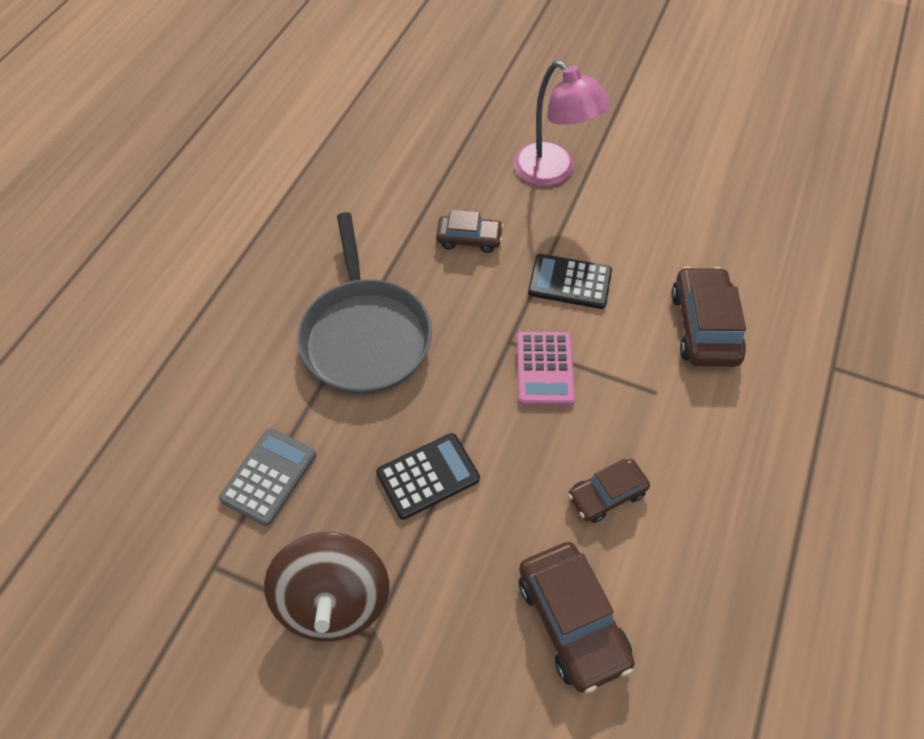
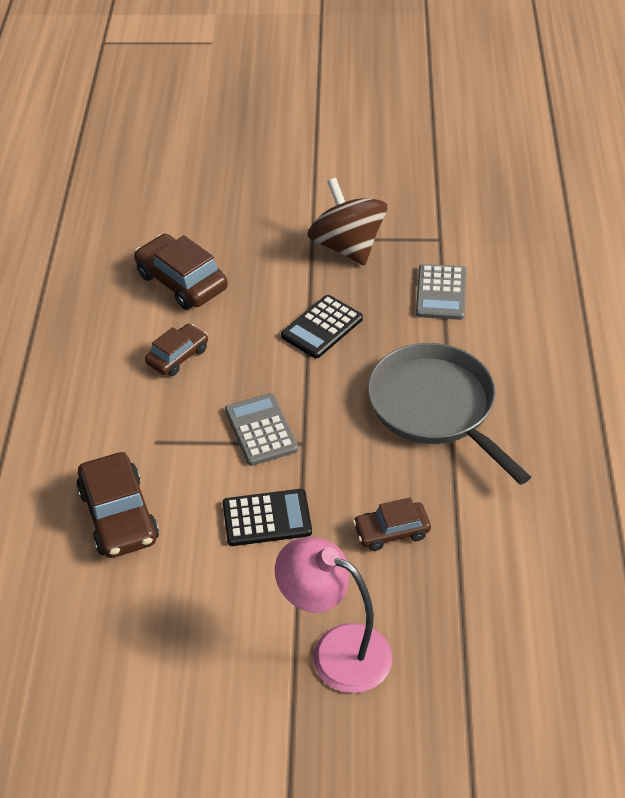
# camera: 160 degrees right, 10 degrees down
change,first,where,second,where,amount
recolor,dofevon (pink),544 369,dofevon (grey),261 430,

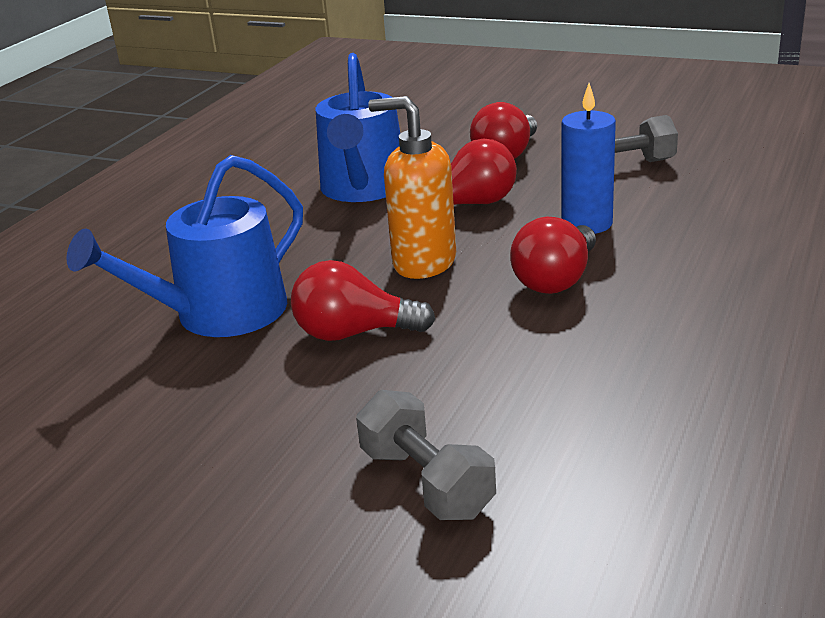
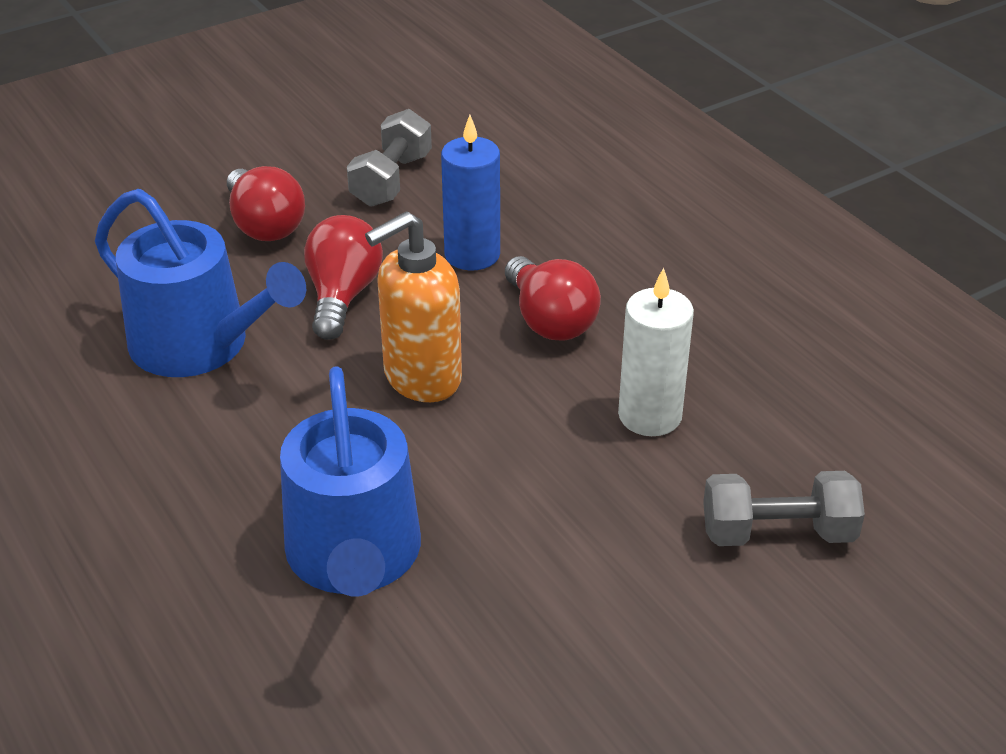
# camera: 60 degrees left, 10 degrees up
change,first,where,second,where,amount
delete,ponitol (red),354 333,,,
insert,,,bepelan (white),650 415,

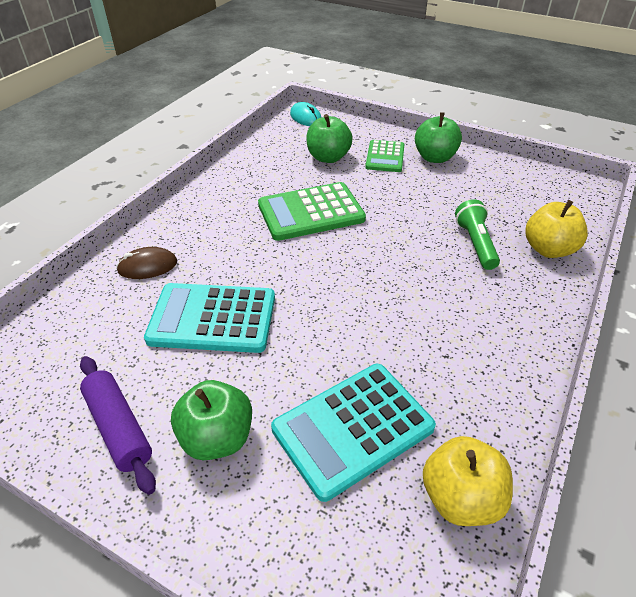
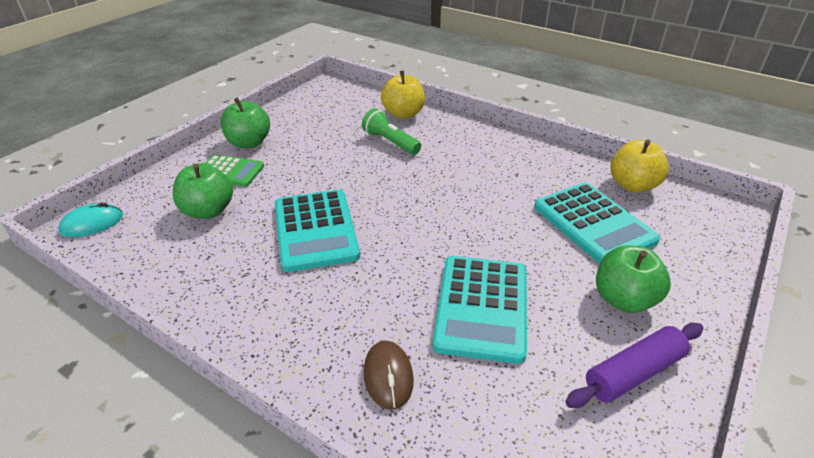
# camera: 85 degrees left, 5 degrees down
change,first,where,second,where,amount
recolor,dofevon (green),311 212,dofevon (turquoise),316 230,
rotate,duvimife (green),475 244,,390 142,45 degrees clockwise

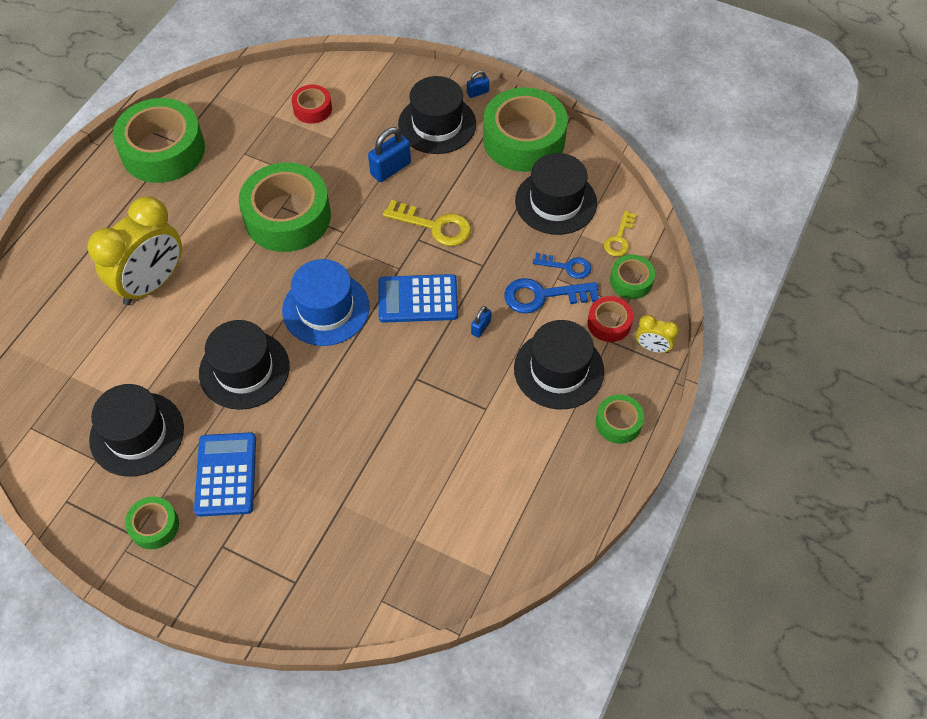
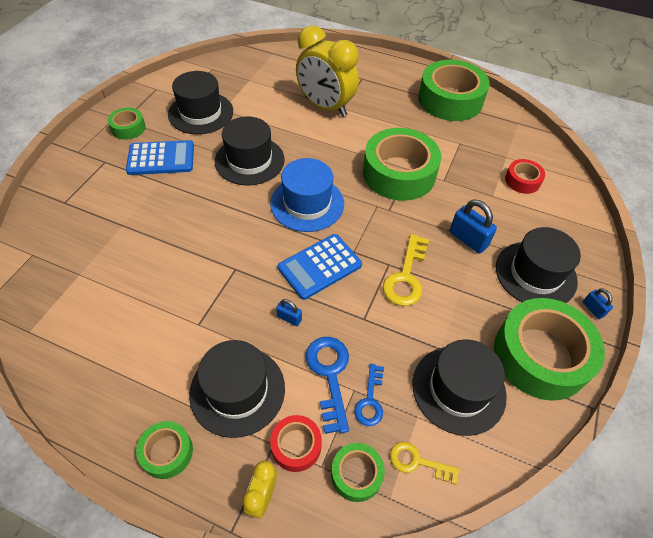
# camera: 85 degrees right, 5 degrees down
change,first,where,second,where,amount
rotate,dofevon (blue),418 299,,320 266,120 degrees counterclockwise

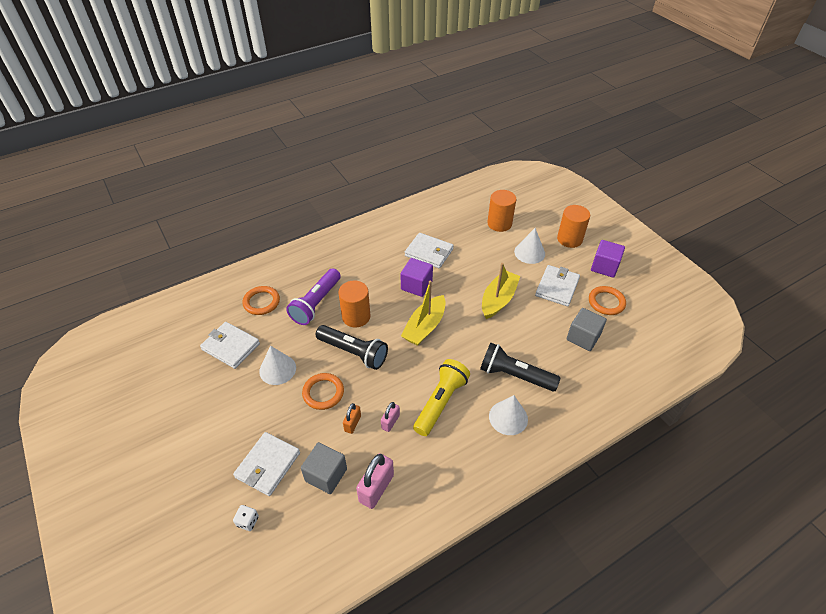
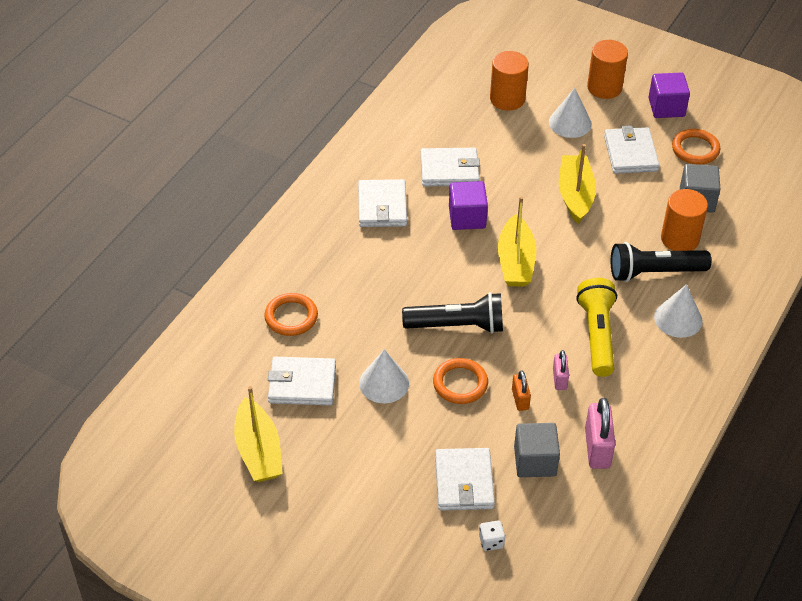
# camera: 30 degrees left, 0 degrees up
change,first,where,second,where,amount
delete,duvimife (purple),316 303,,,
move,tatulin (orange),356 316,,680 239,
insert,,,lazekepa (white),382 206,
insert,,,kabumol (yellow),258 450,

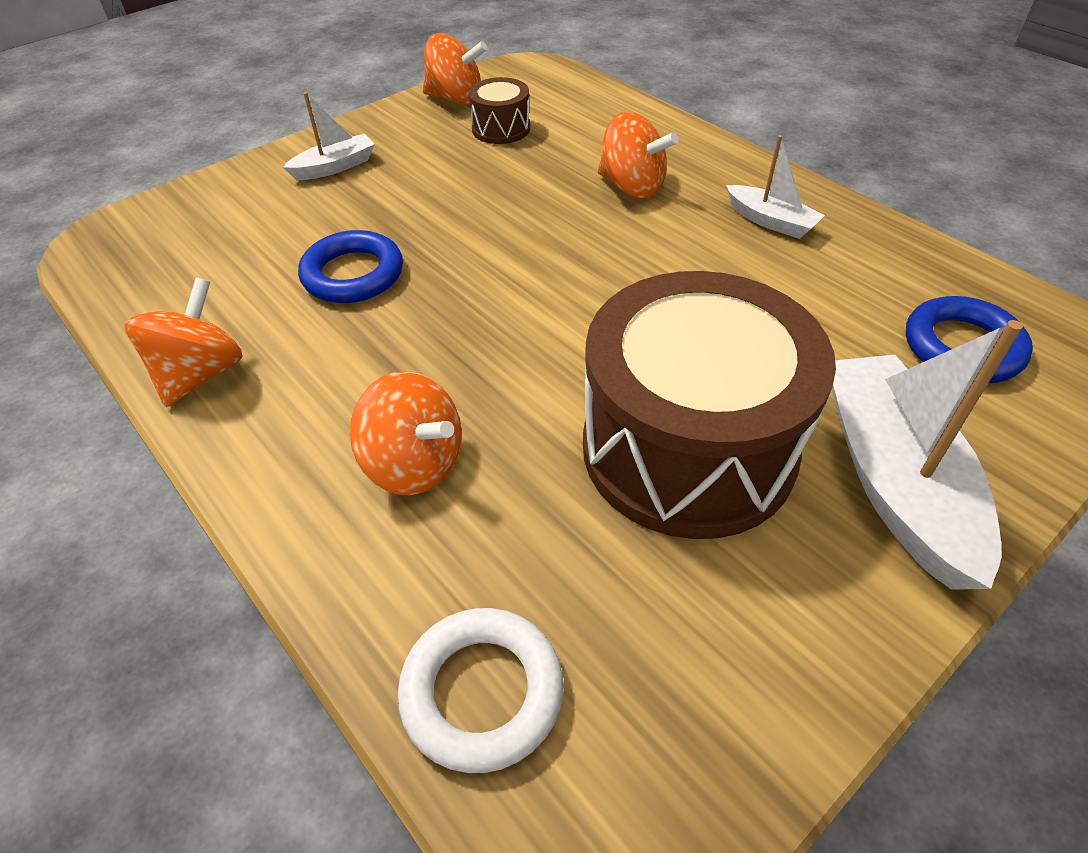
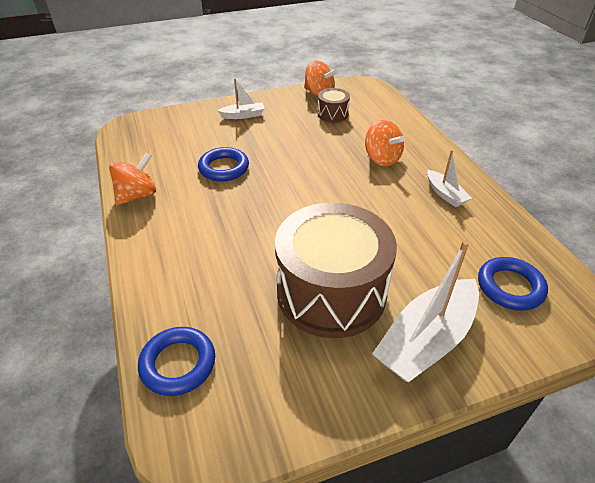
# camera: 20 degrees right, 5 degrees down
change,first,where,second,where,amount
rotate,kabumol (white),894 480,,426 340,150 degrees counterclockwise
delete,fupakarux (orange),414 463,,,
recolor,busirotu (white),482 692,busirotu (blue),178 364,

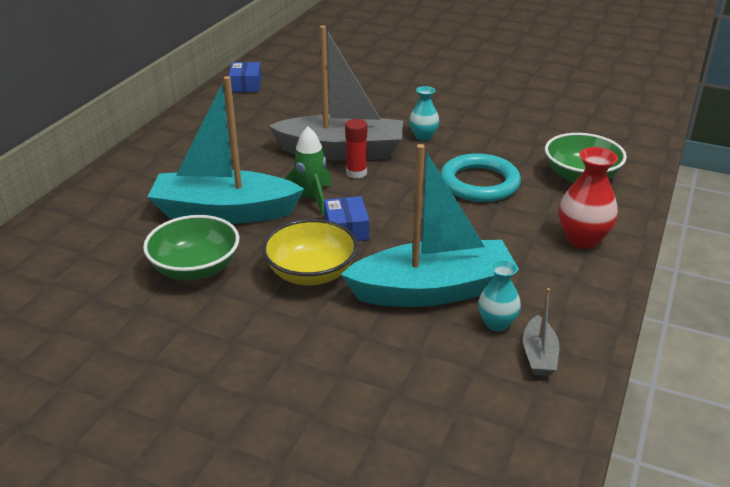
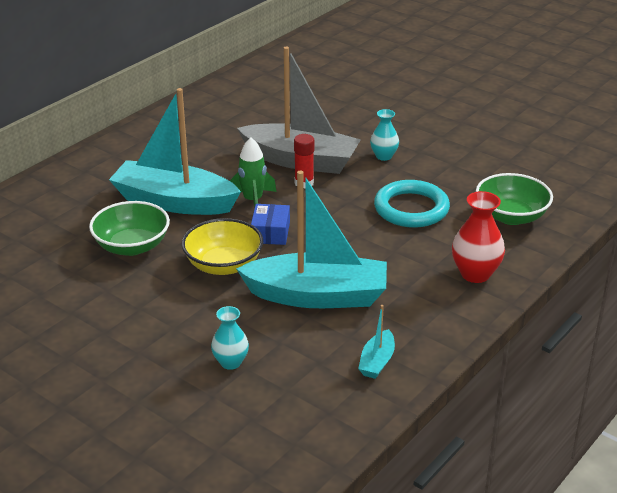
# camera: 15 degrees right, 0 degrees up
change,first,where,second,where,amount
delete,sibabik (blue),245 85,,,
move,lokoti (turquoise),497 323,,230 362,
recolor,kabumol (grey),539 355,kabumol (turquoise),377 362,

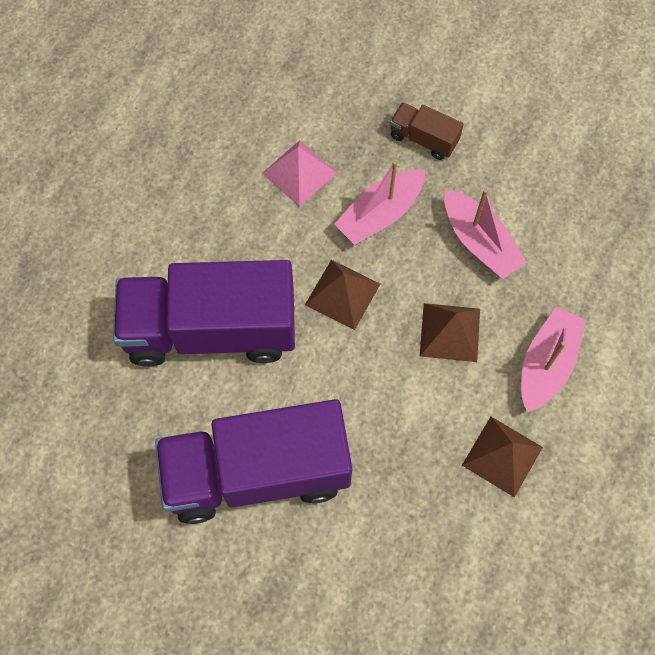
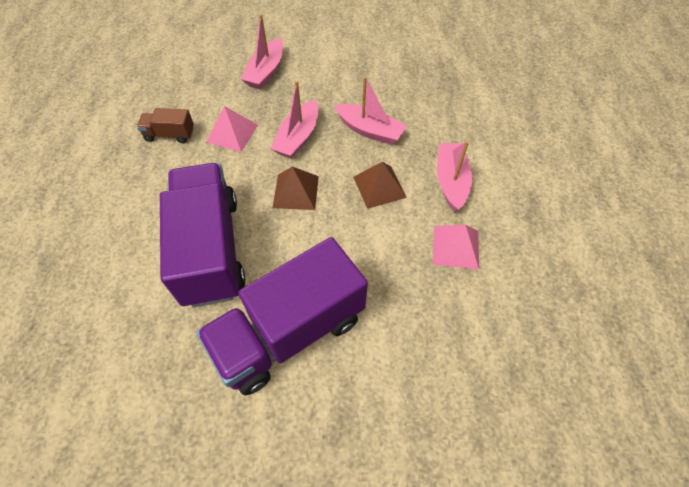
# camera: 25 degrees left, 10 degrees down
change,first,where,second,where,amount
move,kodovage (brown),423 139,,170 135,
rotate,kodovage (purple),211 329,,211 249,105 degrees clockwise
recolor,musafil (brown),502 456,musafil (pink),456 247,
insert,,,kabumol (pink),266 72,

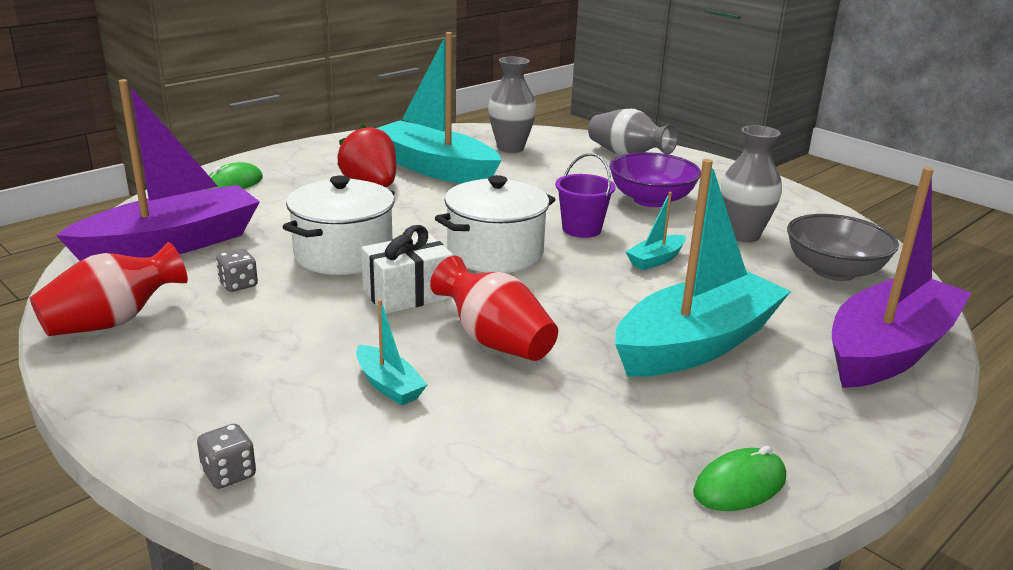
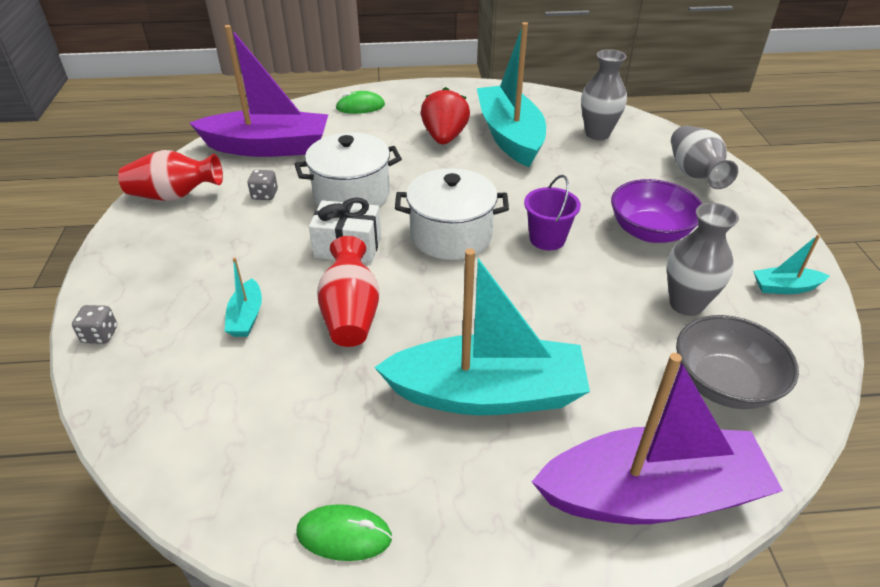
# camera: 40 degrees right, 15 degrees up
change,first,where,second,where,amount
move,kabumol (turquoise),656 260,,785 287,

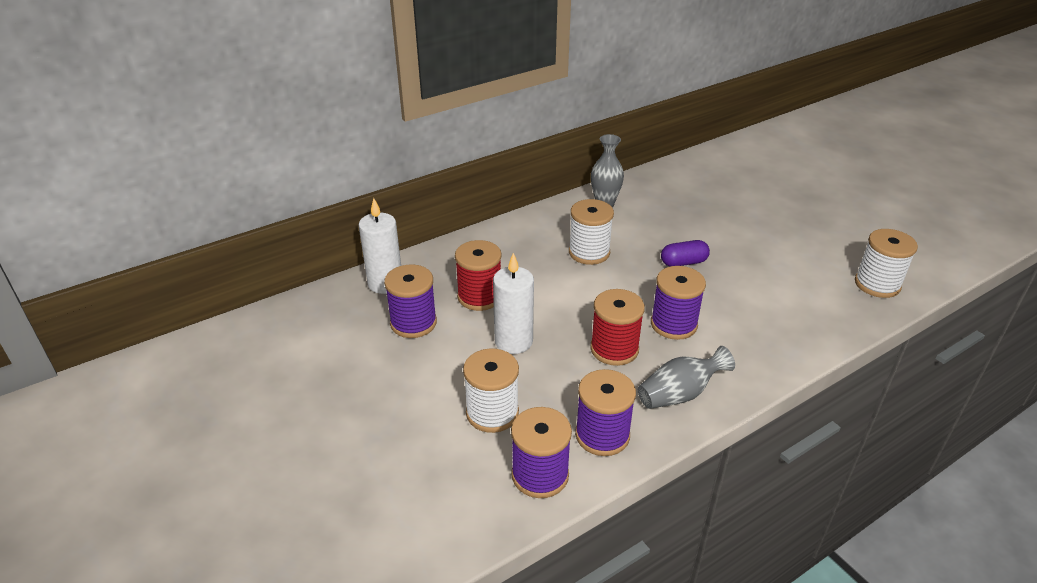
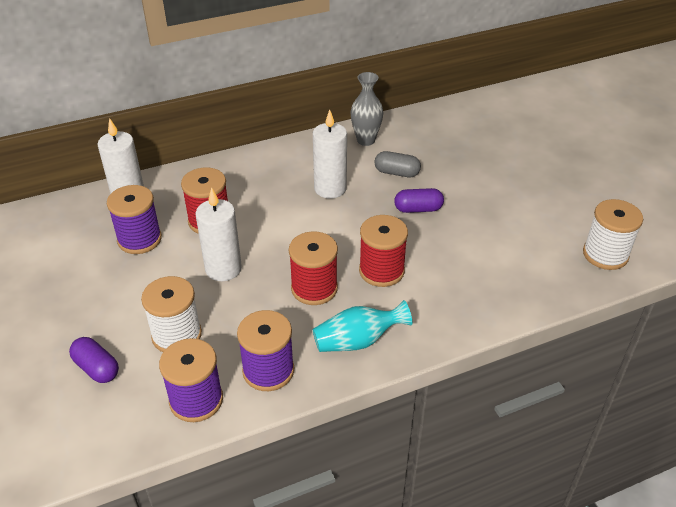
# camera: 10 degrees right, 5 degrees up
change,first,where,second,where,amount
replace,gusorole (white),589 252,bepelan (white),330 188,
recolor,gusorole (purple),673 324,gusorole (red),381 271,
recolor,lokoti (grey),679 394,lokoti (turquoise),358 341,
insert,,,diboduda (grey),397 173,
insert,,,diboduda (purple),96 368,

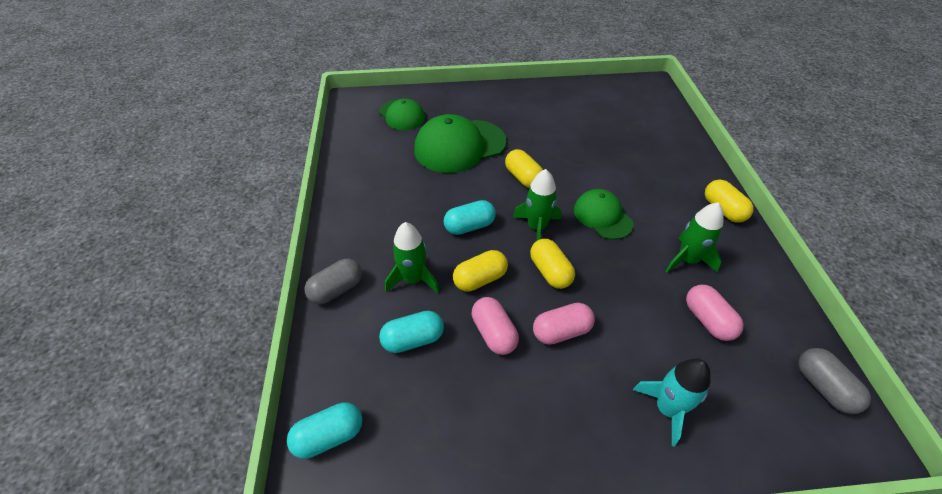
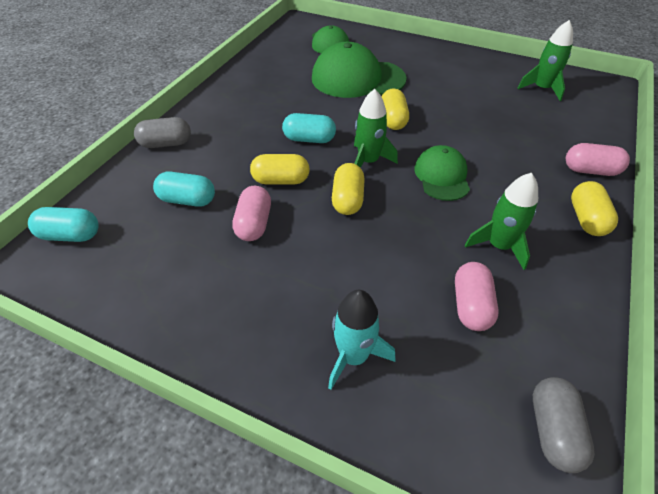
# camera: 30 degrees right, 0 degrees up
change,first,where,second,where,amount
move,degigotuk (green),413 279,,541 89,
move,diboduda (pink),561 331,,590 170,

